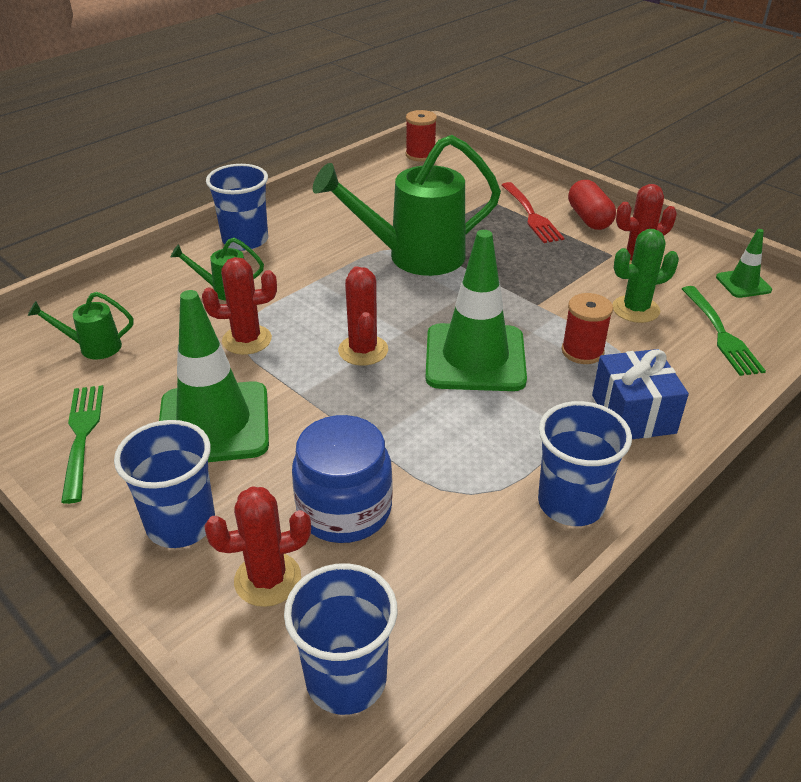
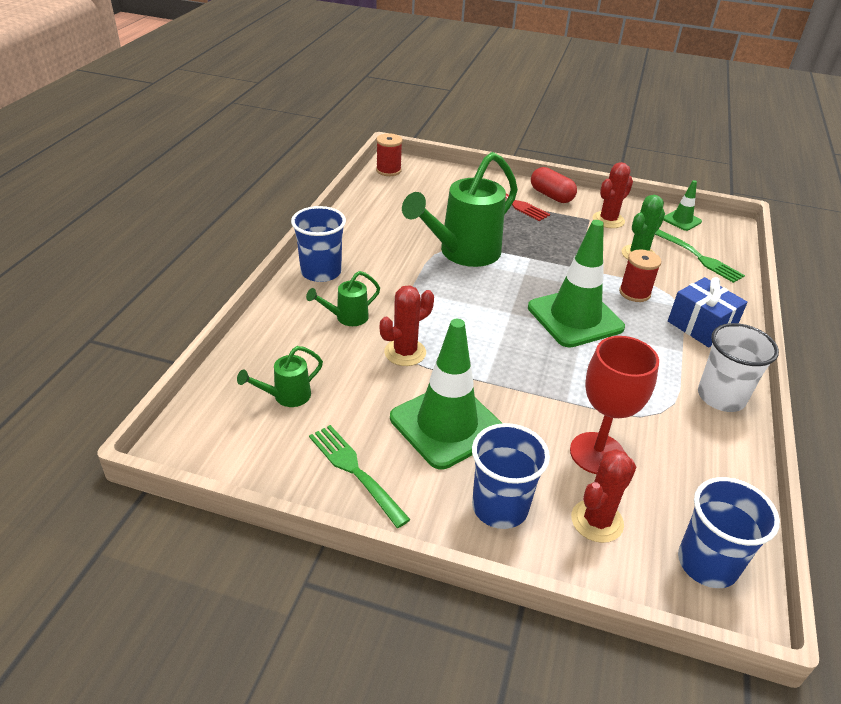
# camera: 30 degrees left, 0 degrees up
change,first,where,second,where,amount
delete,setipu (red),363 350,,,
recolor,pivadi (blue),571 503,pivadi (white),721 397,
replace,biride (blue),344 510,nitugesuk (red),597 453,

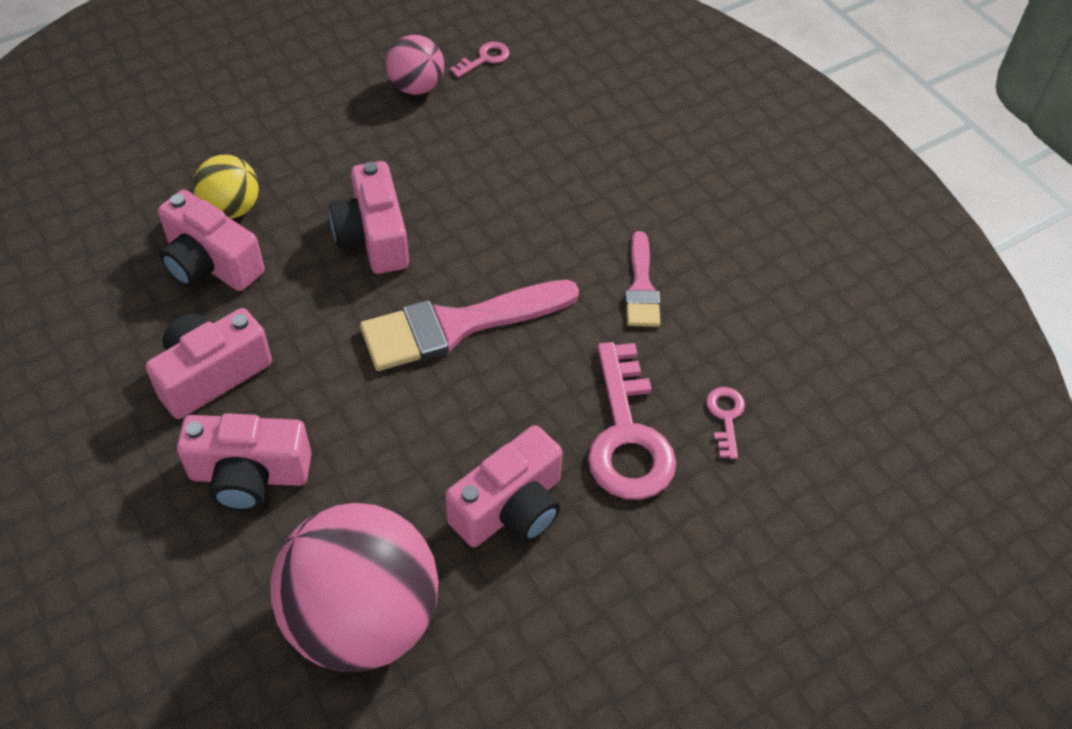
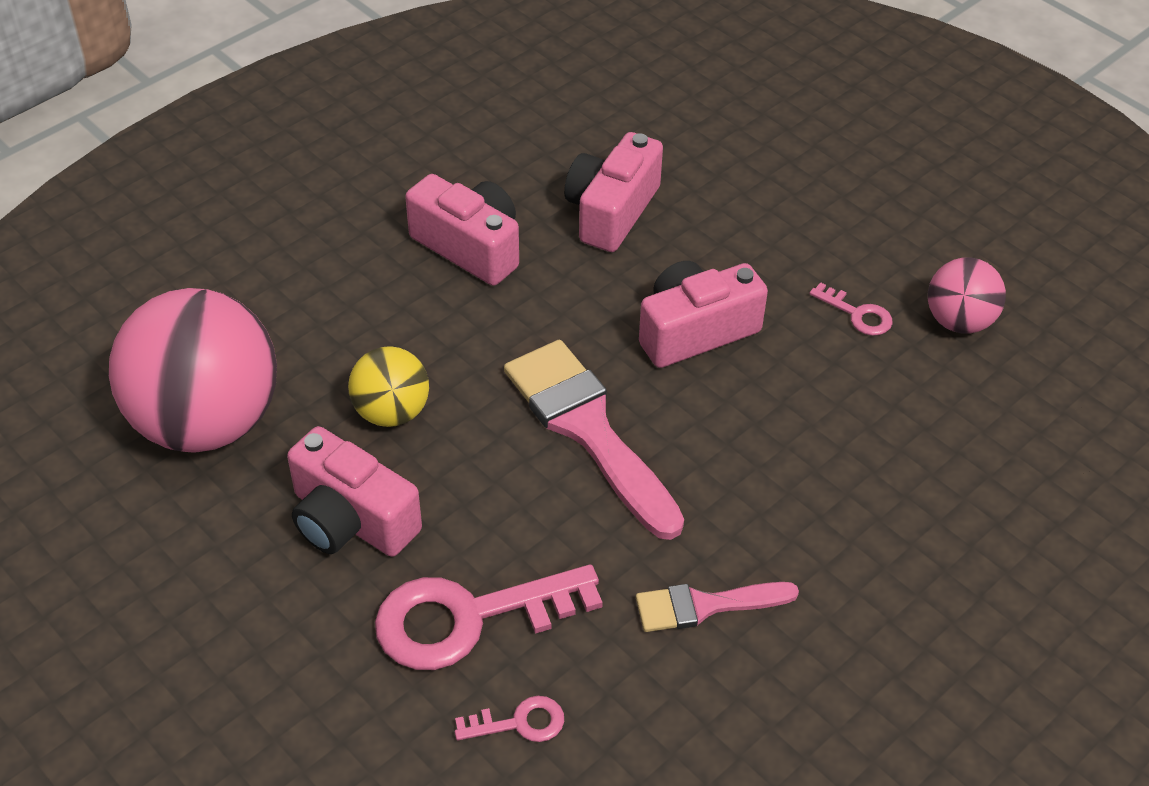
# camera: 80 degrees right, 5 degrees down
change,first,where,second,where,amount
move,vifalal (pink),484 59,,857 314,
move,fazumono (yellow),231 208,,391 412,
delete,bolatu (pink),249 475,,,

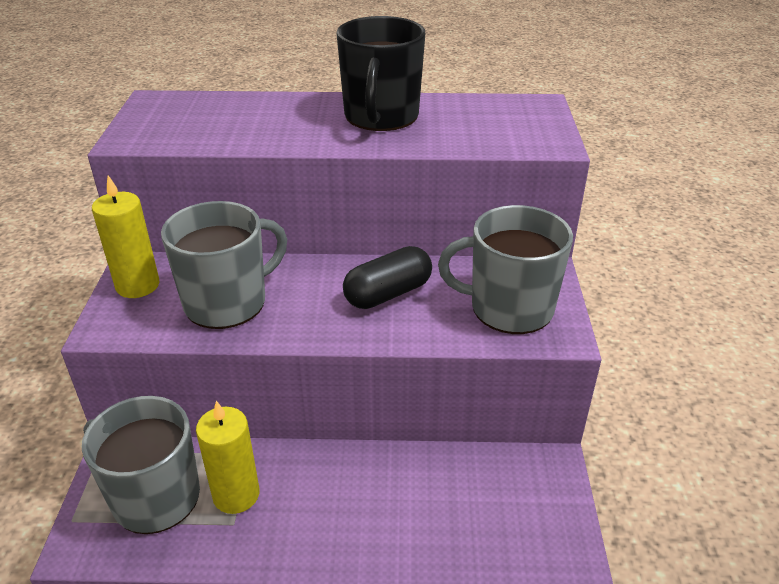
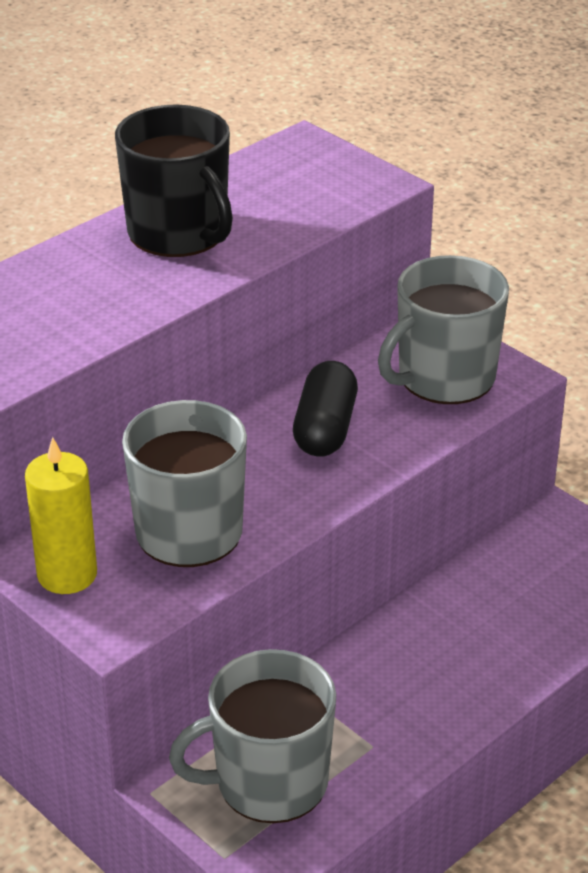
# camera: 45 degrees left, 0 degrees up
change,first,where,second,where,amount
delete,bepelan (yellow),236 494,,,

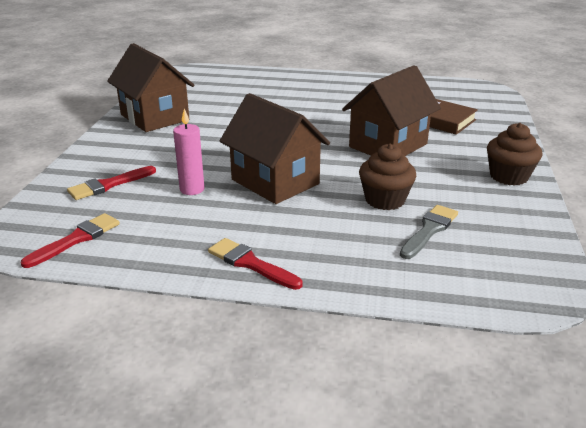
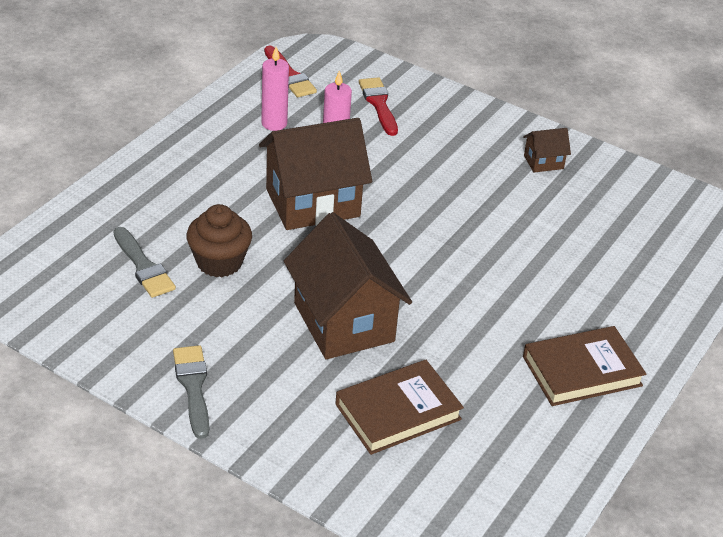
# camera: 110 degrees right, 10 degrees up
change,first,where,second,where,amount
resize,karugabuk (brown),155 117,,543 162,x0.44
replace,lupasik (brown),508 176,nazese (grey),193 386,
delete,nazese (red),250 263,,,
insert,,,bepelan (pink),274 123,
insert,,,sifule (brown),582 371,

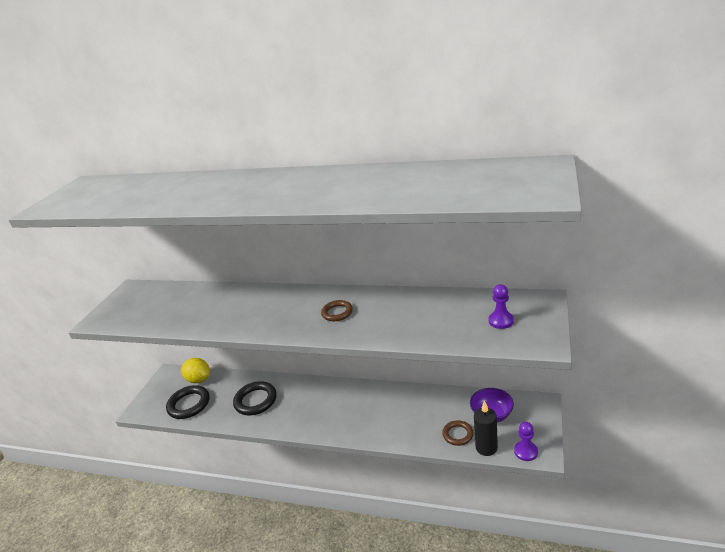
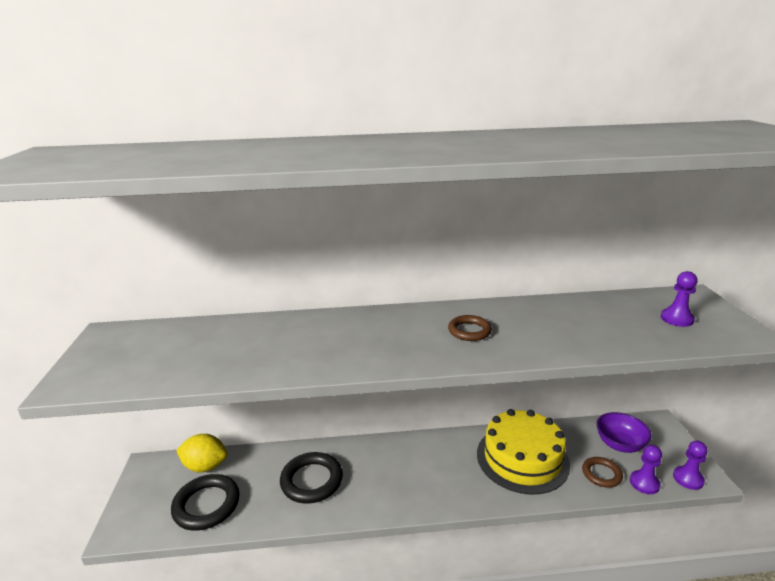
# camera: 25 degrees left, 5 degrees down
change,first,where,second,where,amount
replace,bepelan (black),486 448,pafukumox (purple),644 483,
insert,,,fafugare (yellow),522 458,

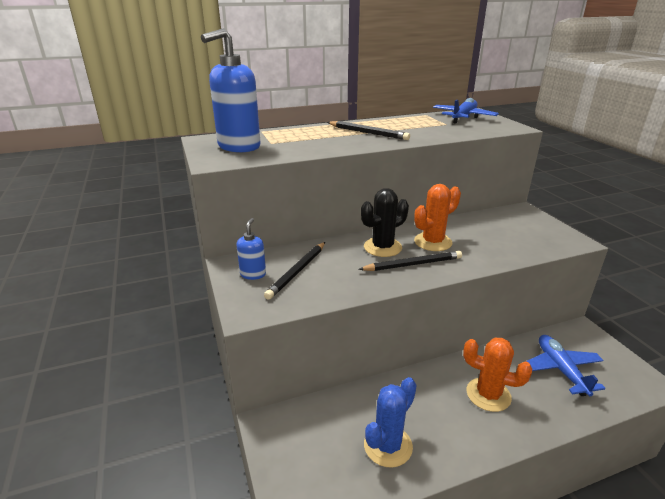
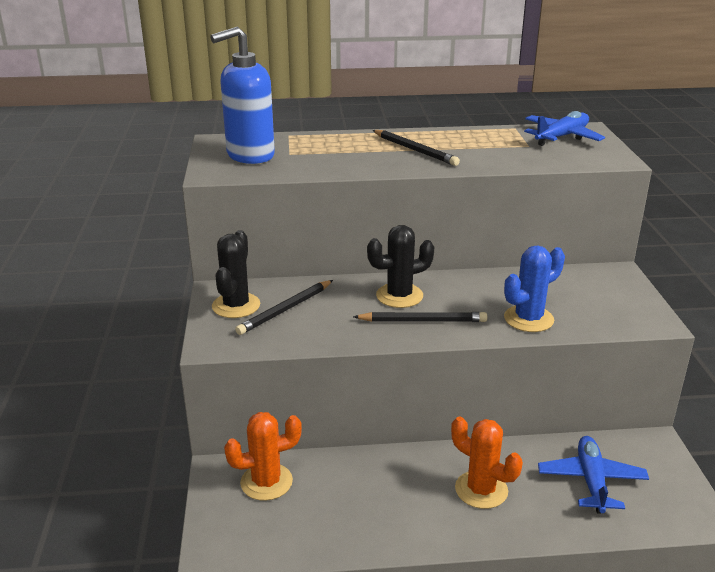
# camera: 15 degrees right, 0 degrees up
change,first,where,second,where,amount
move,setipu (orange),433 242,,266 482,
replace,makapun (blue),253 274,setipu (black),236 306,
move,setipu (blue),388 446,,528 319,

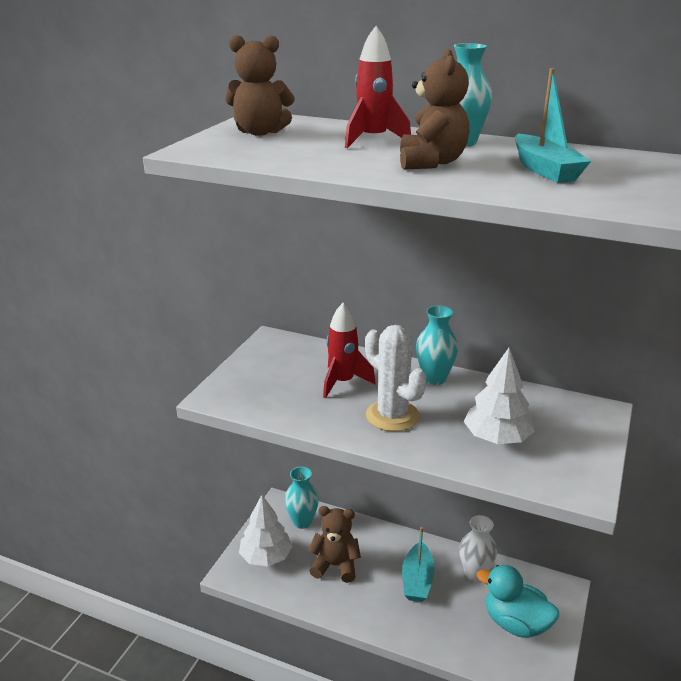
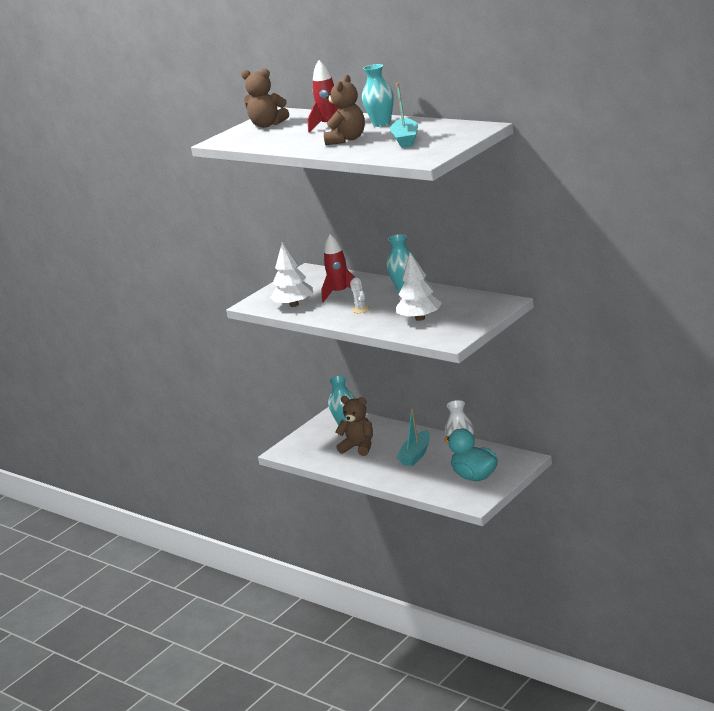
# camera: 20 degrees right, 5 degrees down
change,first,where,second,where,amount
resize,setipu (white),392 416,,361 309,x0.50
move,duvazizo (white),266 557,,294 305,

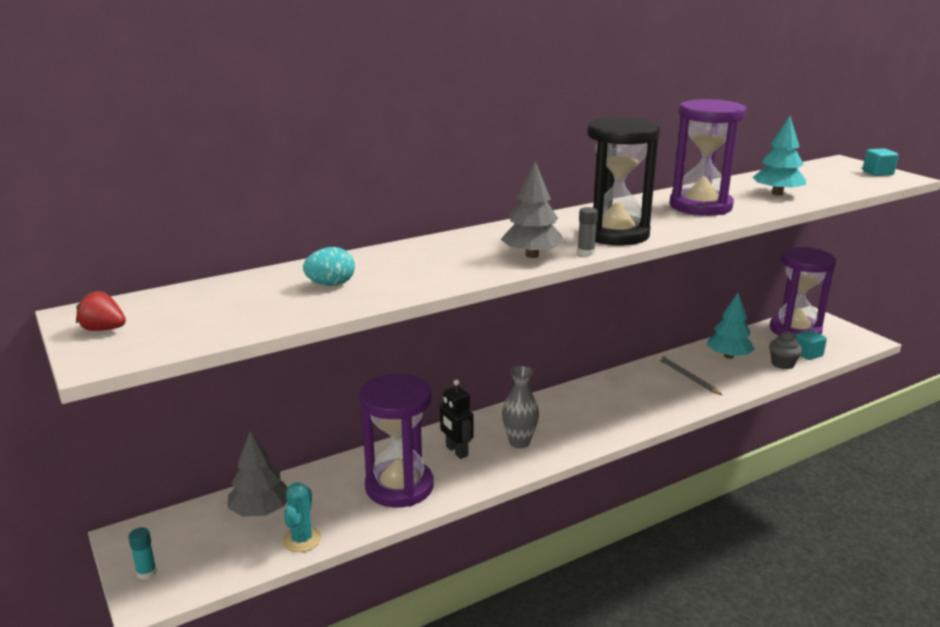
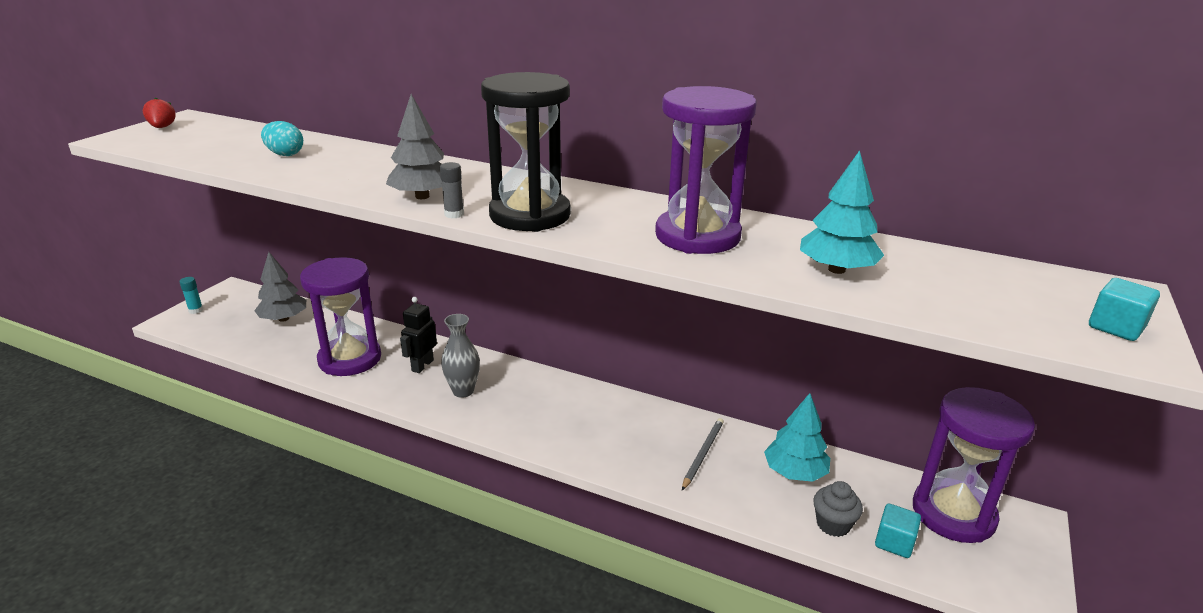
# camera: 55 degrees right, 5 degrees up
change,first,where,second,where,amount
delete,setipu (turquoise),302 540,,,

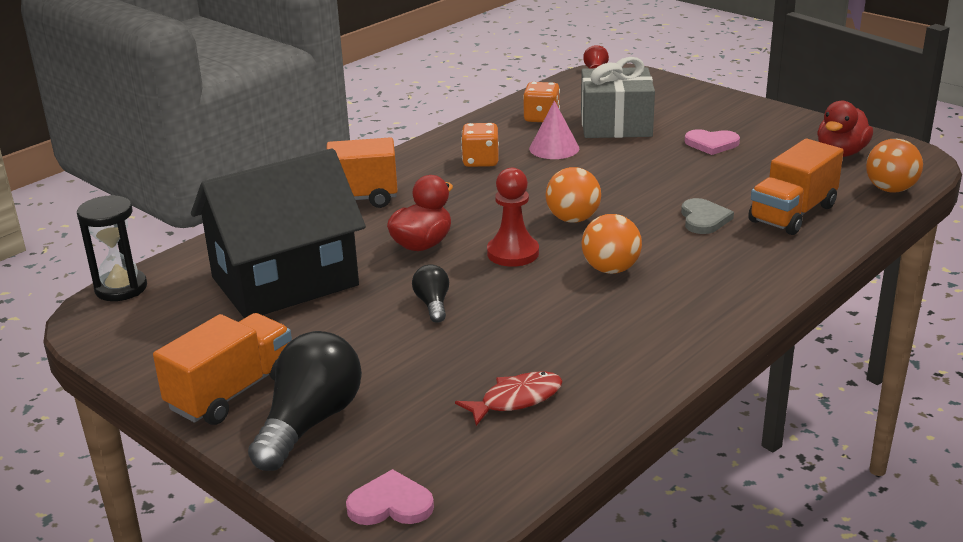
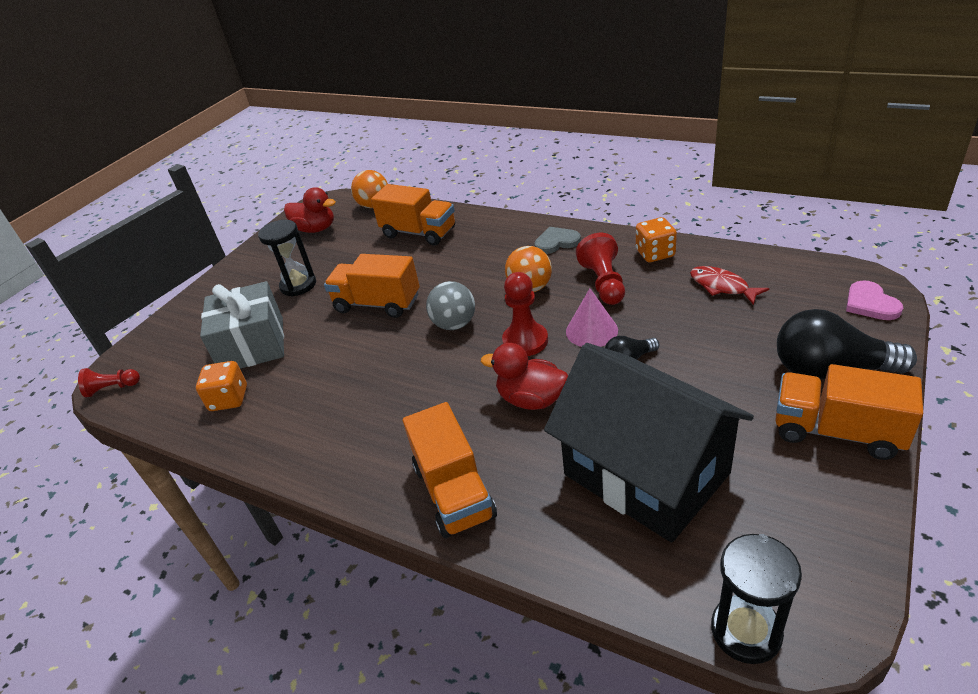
# camera: 100 degrees left, 10 degrees up
change,first,where,second,where,amount
move,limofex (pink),554 148,,591 330,
move,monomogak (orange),480 161,,655 254,
replace,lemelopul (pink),711 144,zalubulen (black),298 285,
recolor,fazumono (orange),573 219,fazumono (grey),454 324,
move,lemelopul (grey),703 219,,556 242,
insert,,,pafukumox (red),604 283,
insert,,,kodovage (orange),377 304,

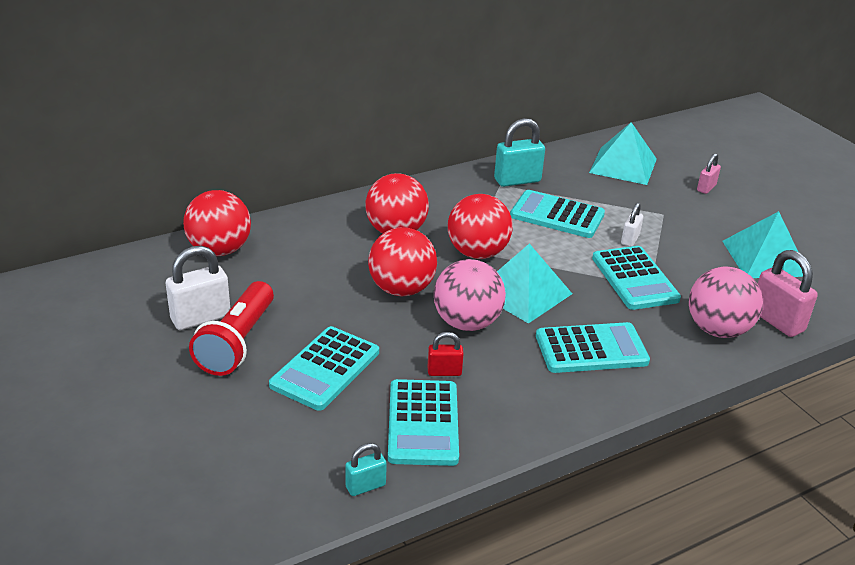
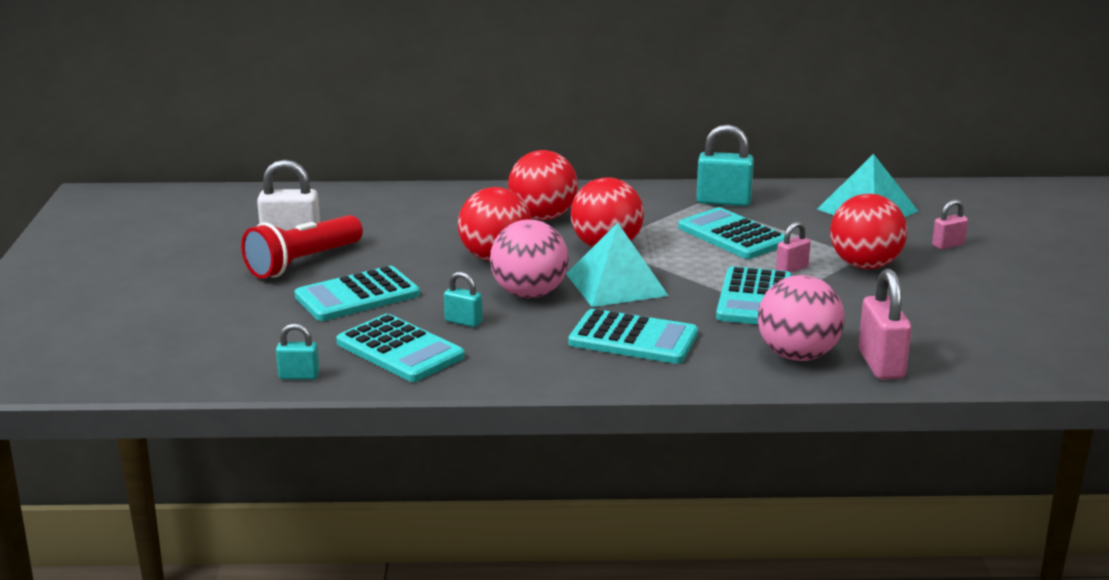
# camera: 30 degrees right, 10 degrees down
change,first,where,second,where,amount
move,fazumono (red),220 250,,864 265,
recolor,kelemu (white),630 239,kelemu (pink),792 268,
delete,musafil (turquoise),765 258,,,
recolor,kelemu (red),444 372,kelemu (turquoise),463 322,
rotate,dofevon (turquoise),423 423,,400 350,75 degrees counterclockwise

